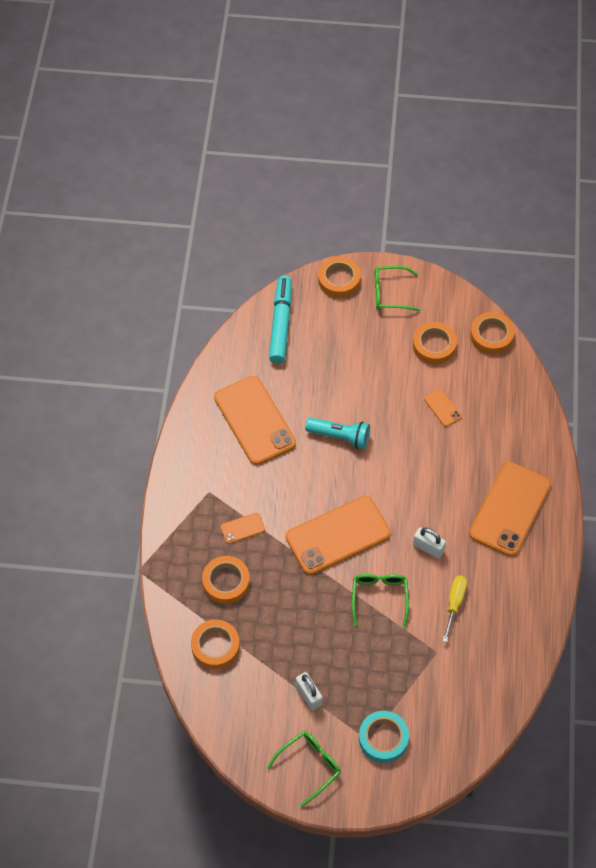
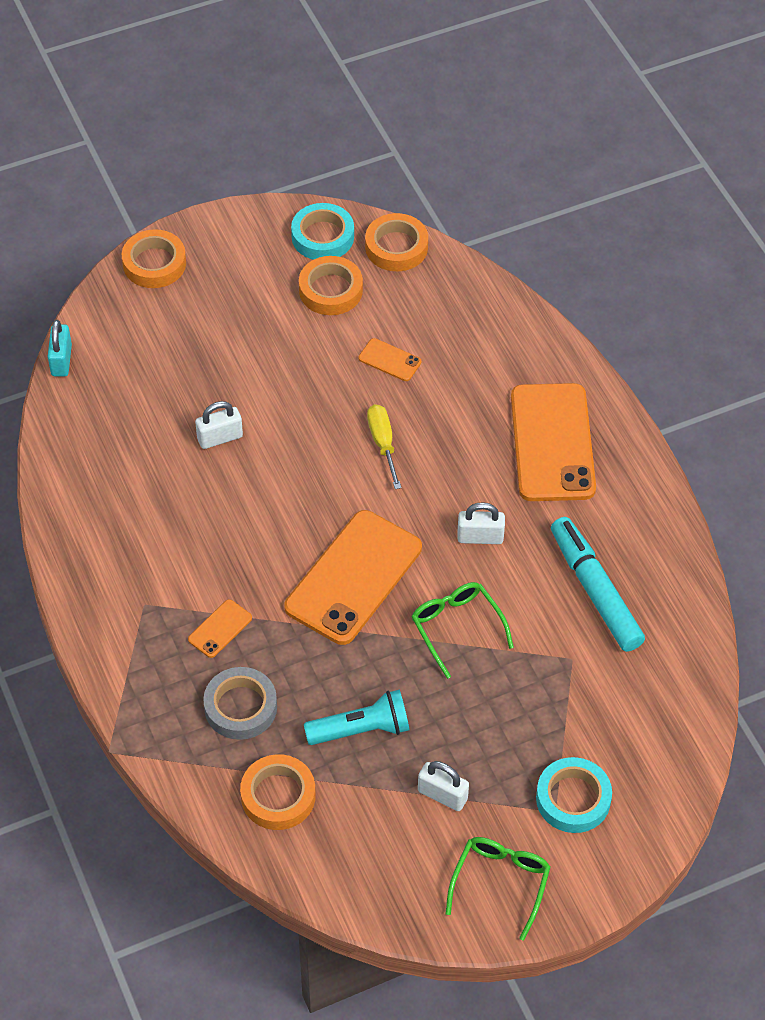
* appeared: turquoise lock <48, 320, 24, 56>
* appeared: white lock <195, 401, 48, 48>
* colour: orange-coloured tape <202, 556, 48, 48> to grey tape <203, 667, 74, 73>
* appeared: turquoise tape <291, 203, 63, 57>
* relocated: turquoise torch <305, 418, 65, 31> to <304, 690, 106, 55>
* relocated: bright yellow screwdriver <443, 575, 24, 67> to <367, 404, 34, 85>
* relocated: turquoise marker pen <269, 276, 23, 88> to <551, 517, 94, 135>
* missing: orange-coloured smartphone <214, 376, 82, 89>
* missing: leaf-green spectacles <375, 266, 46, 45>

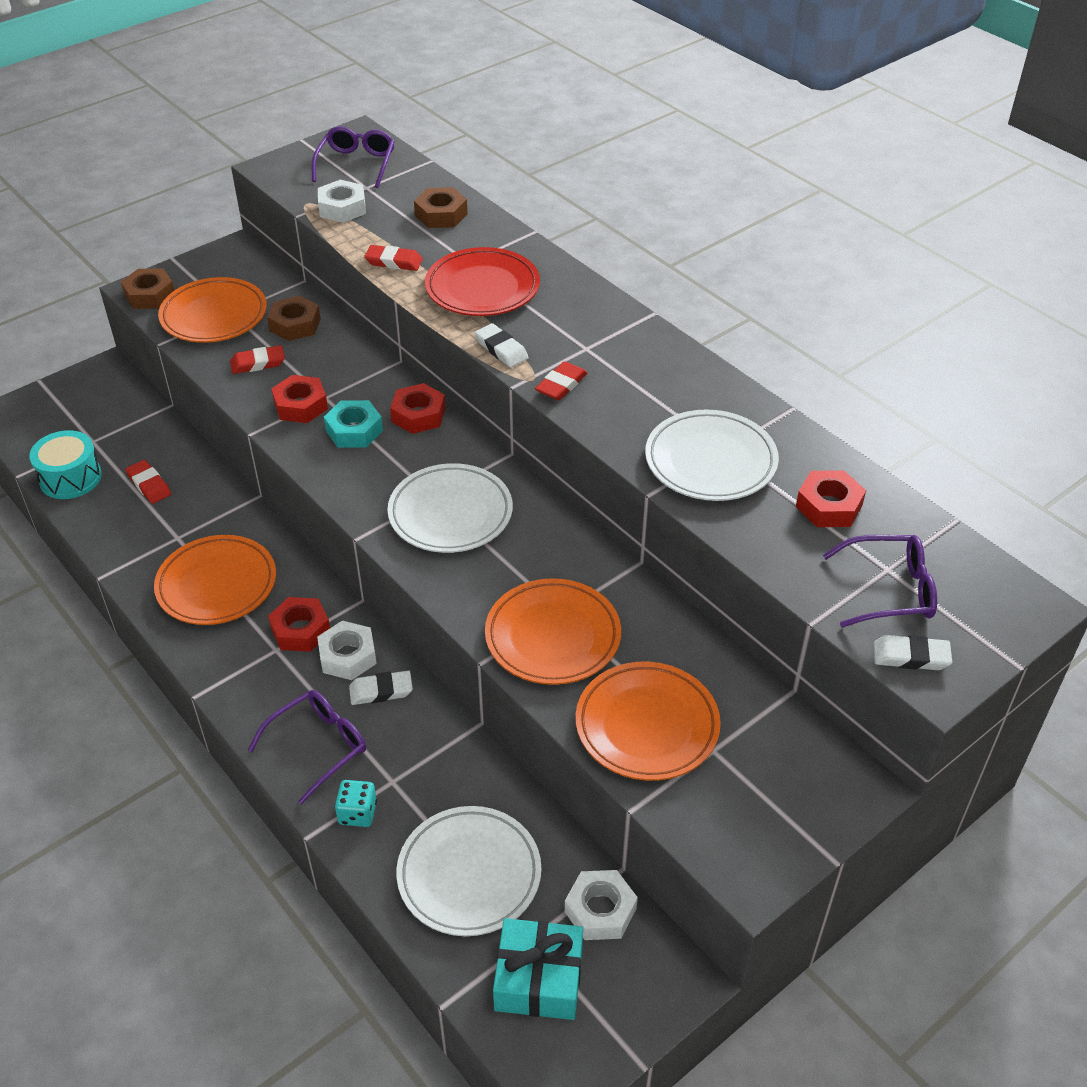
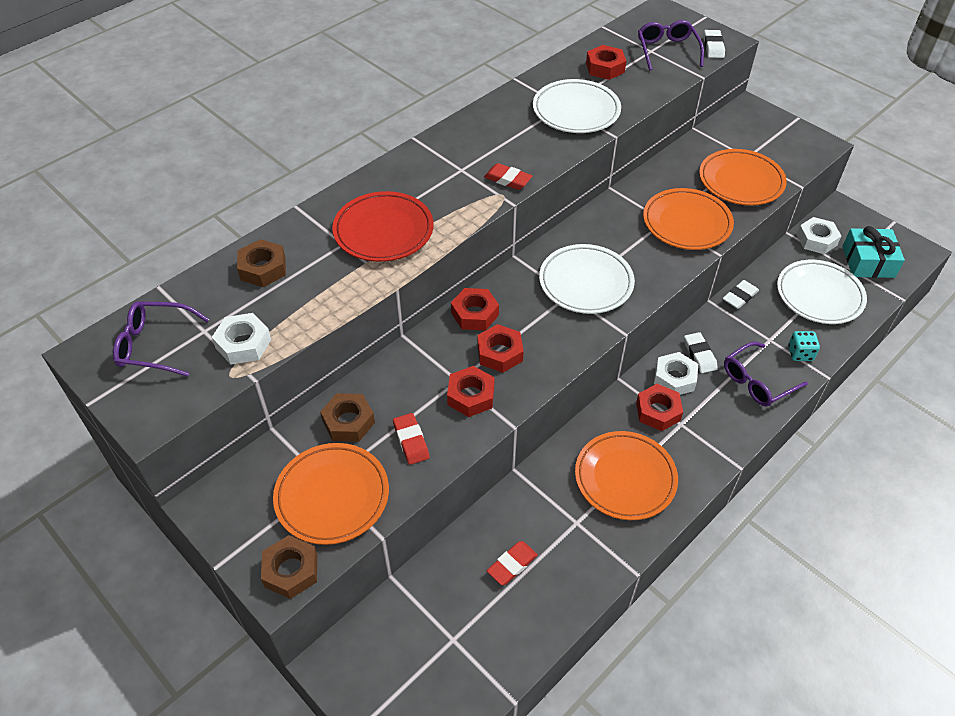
* colour: turquoise nut <324, 400, 59, 48> to scarlet nut <477, 324, 47, 49>
* relocated: white pencil eraser <475, 323, 53, 44> to <723, 280, 36, 29>
* spun: purple spectacles <248, 690, 118, 115> = <724, 342, 84, 65> 75 degrees counterclockwise
* missing: turquoise toy drum <29, 430, 73, 69>
* missing: scarlet pencil eraser <364, 245, 59, 26>

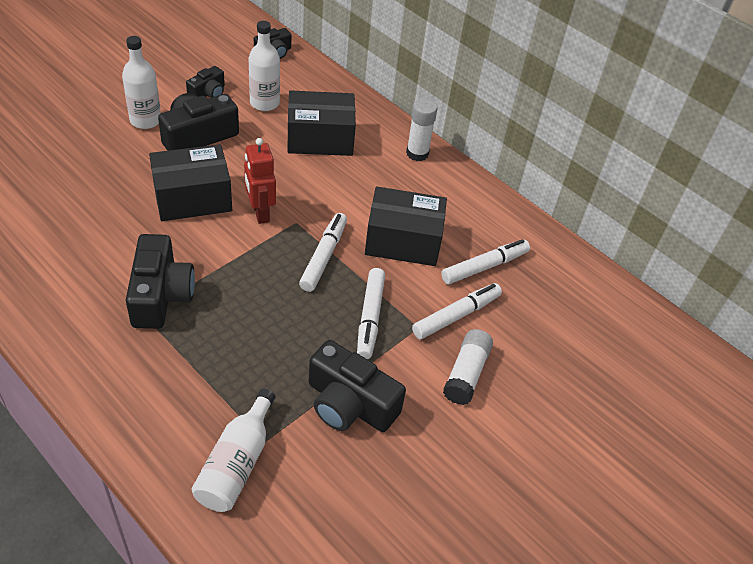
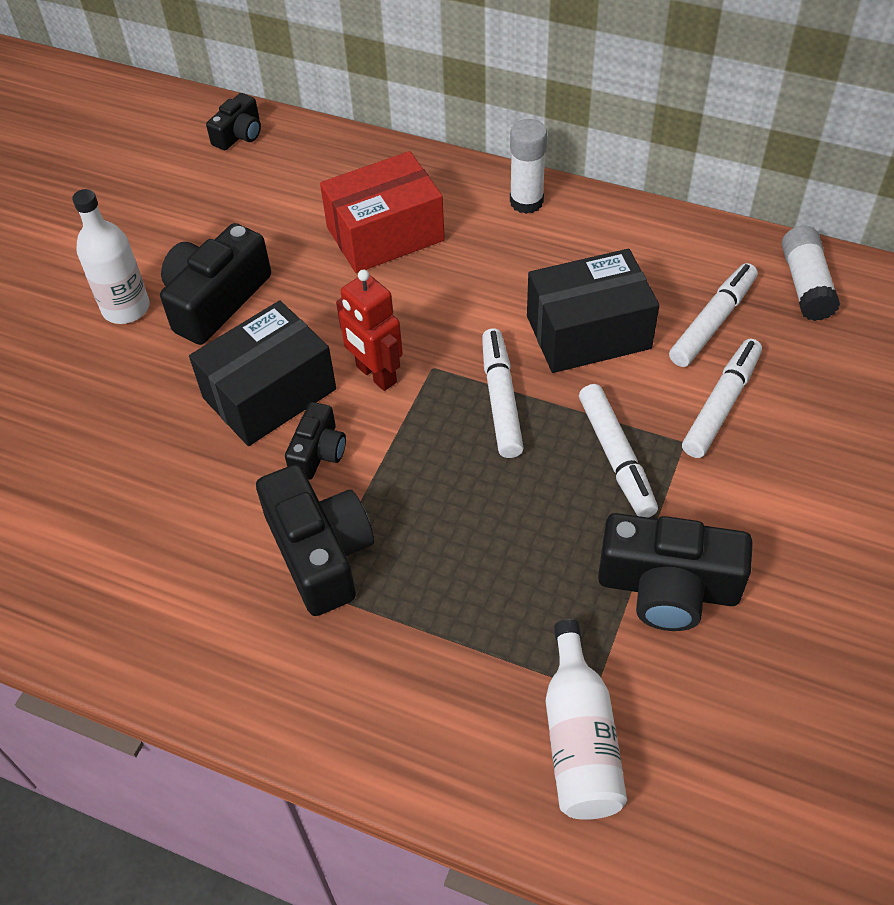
* relocated: black photo camera <186, 66, 39, 32> to <285, 402, 61, 78>
* colour: black parcel <288, 90, 68, 66> to scarlet parcel <320, 151, 125, 122>
* relocated: white glue <443, 329, 50, 76> to <782, 226, 58, 95>
* missing: white bottle <249, 21, 31, 90>

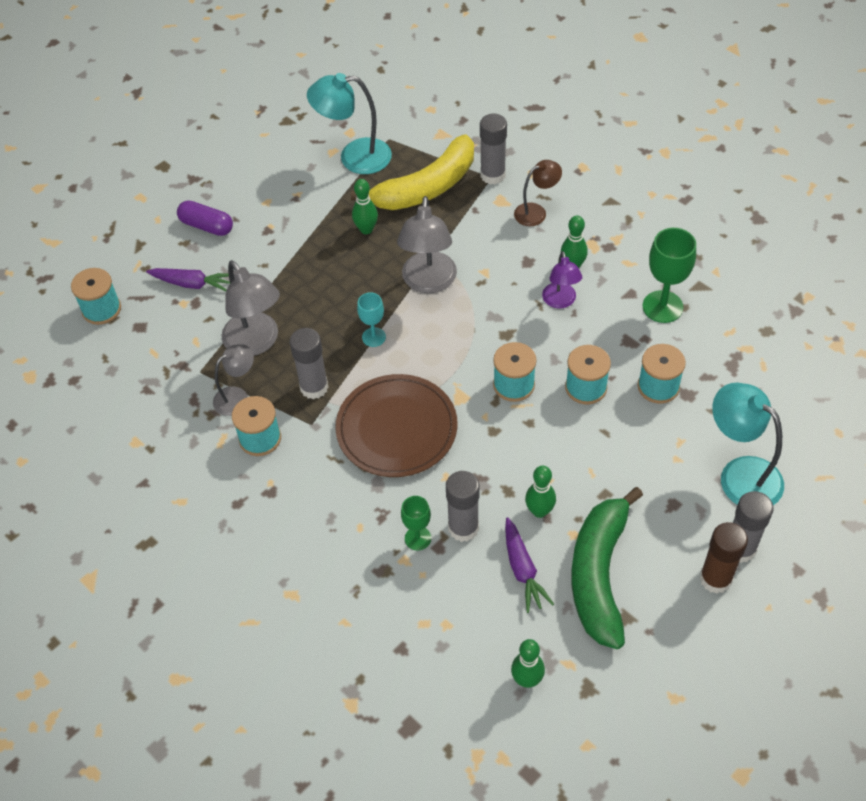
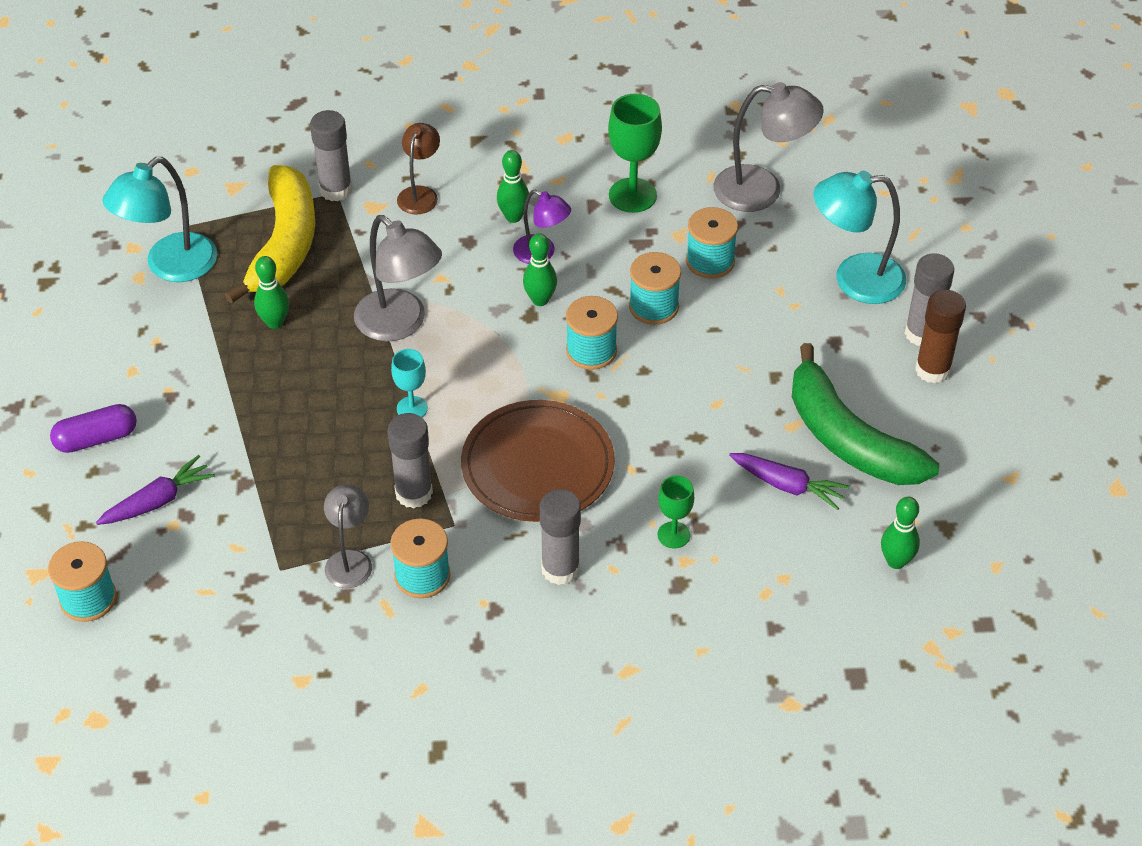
* relocated: leaf-green tenpin <525, 466, 31, 52> to <523, 233, 34, 73>
* relocated: grey glue <446, 471, 33, 71> to <540, 489, 41, 96>
* relocated: grey desk lamp <222, 260, 58, 96> to <713, 82, 111, 130>

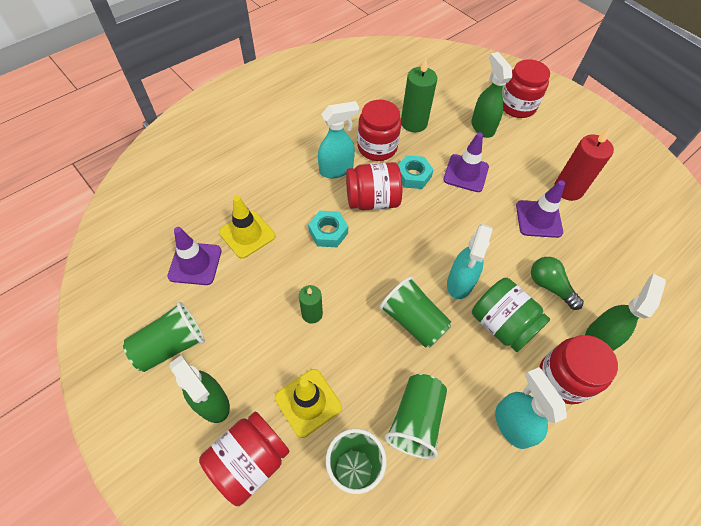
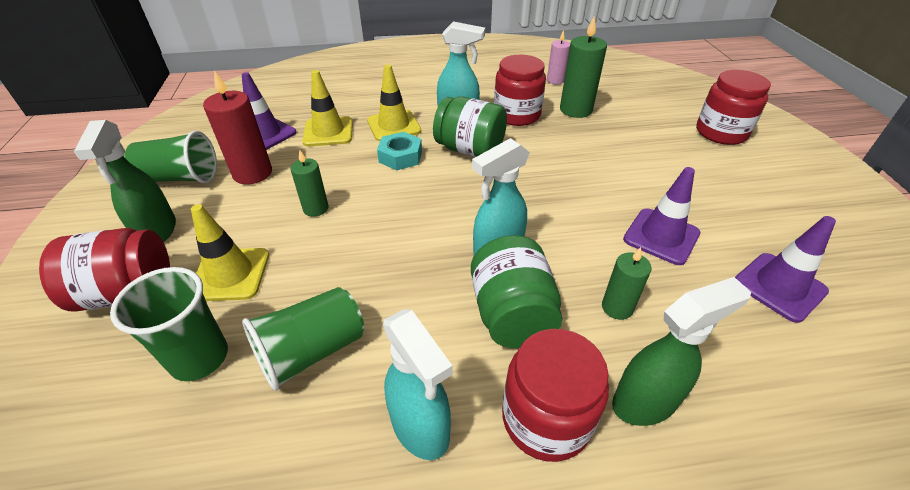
* relocated: scarlet candle <554, 129, 60, 72> to <203, 70, 69, 114>
* appeared: bright yellow safety cone <367, 64, 54, 77>
* spun: turquoise sprayer <495, 367, 72, 82> = <383, 309, 70, 151> 135 degrees clockwise
* colour: scarlet jar <346, 162, 56, 48> to leaf-green jar <433, 96, 74, 61>
* appeared: pink candle <547, 30, 23, 55>
* exchanged: leaf-green bulb <531, 257, 53, 53> to leaf-green candle <602, 247, 50, 73>
* relocated: purple safety cone <443, 132, 46, 60> to <735, 216, 101, 107>
* missing: leaf-green tumbler <380, 276, 71, 72>
* missing: turquoise nut <398, 155, 36, 34>
* missing: leaf-green sprayer <471, 52, 41, 86>

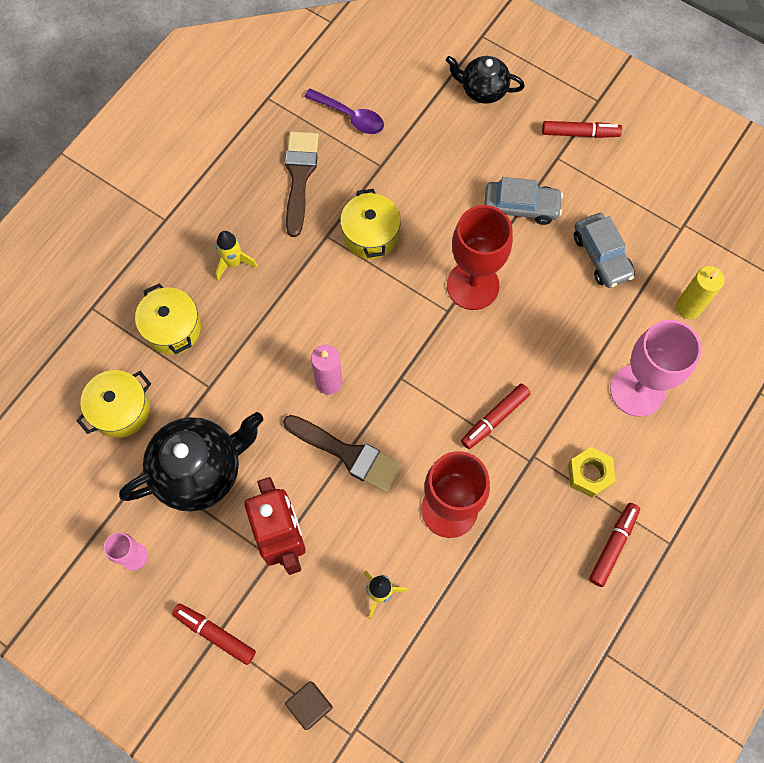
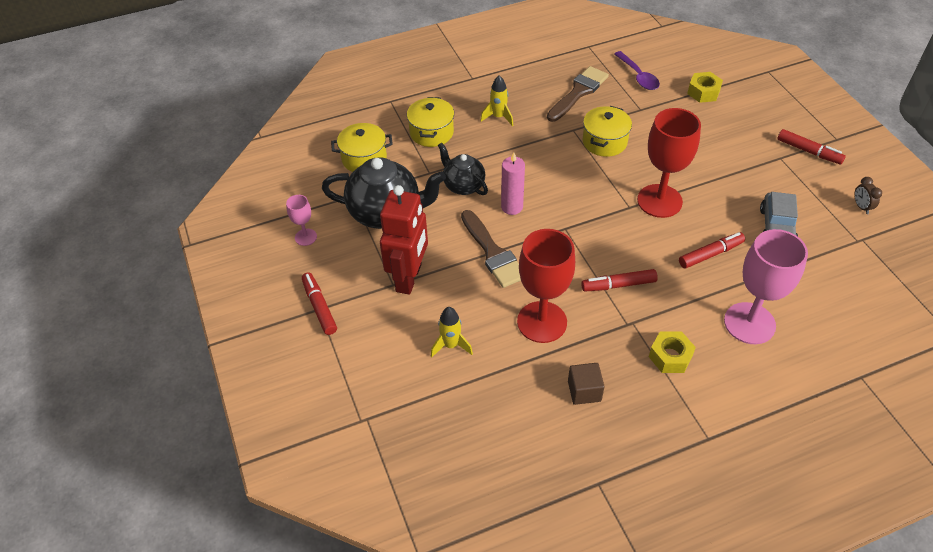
* relocated: black teapot <446, 56, 79, 48> to <438, 143, 50, 52>
* relocated: dark brown cube <285, 681, 48, 49> to <568, 363, 37, 42>
* relocated: scarlet marker pen <589, 503, 51, 84> to <679, 232, 66, 37>
* appeared: bright yellow nut <687, 72, 36, 31>
* appeared: dark brown bedside clock <854, 177, 28, 37>
* missing: grey automobile <484, 177, 79, 48>
* missing: bright yellow candle <676, 266, 48, 53>

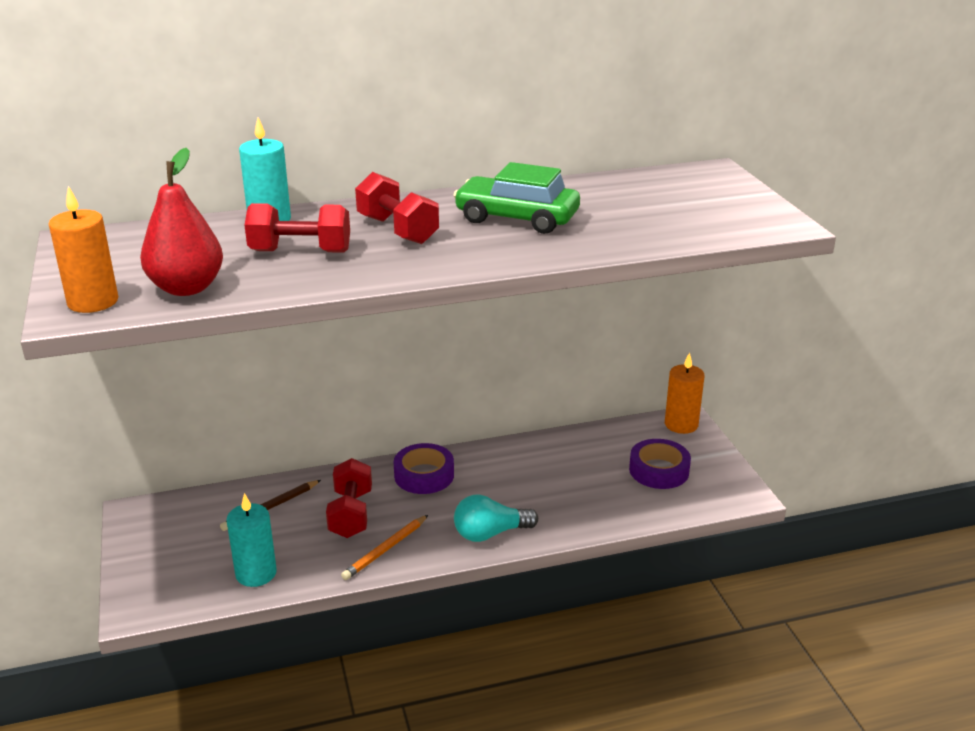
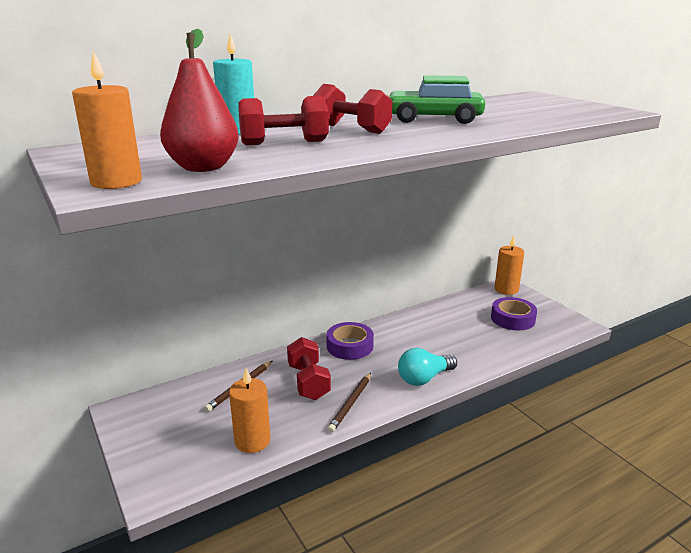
* colour: turquoise candle <226, 493, 51, 94> to orange-coloured candle <229, 368, 41, 85>
* colour: orange-coloured wooden pencil <341, 515, 87, 65> to dark brown wooden pencil <327, 373, 44, 60>

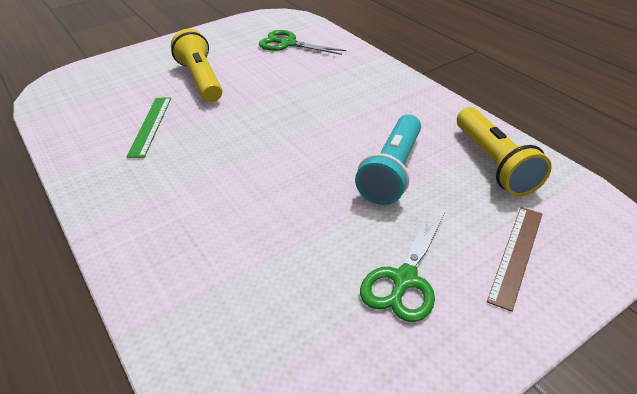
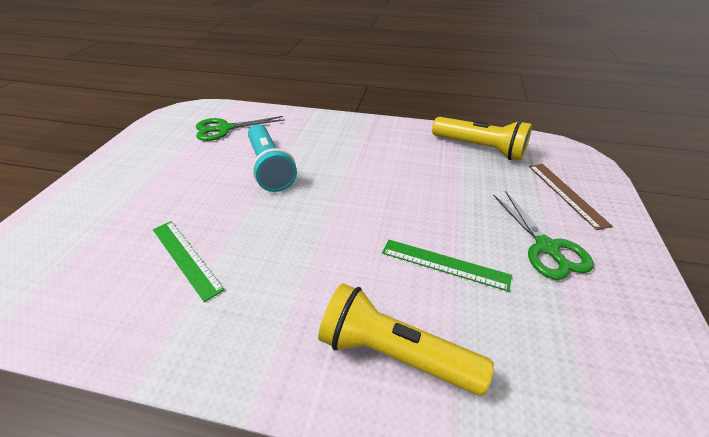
* relocated: turquoise torch <355, 114, 66, 91> to <248, 124, 49, 68>
* relocated: bright yellow torch <171, 29, 51, 73> to <318, 283, 176, 112>
* appeared: leaf-green straightedge <382, 240, 130, 52>

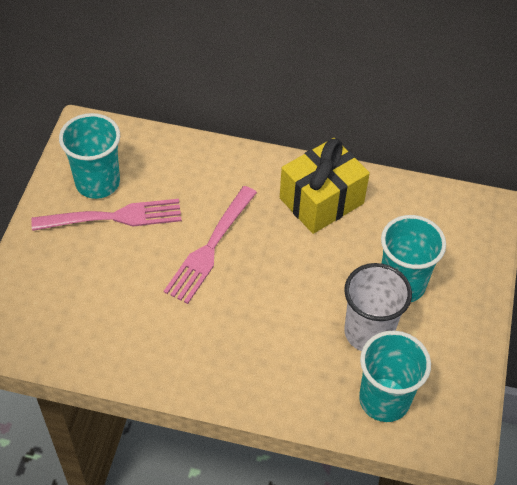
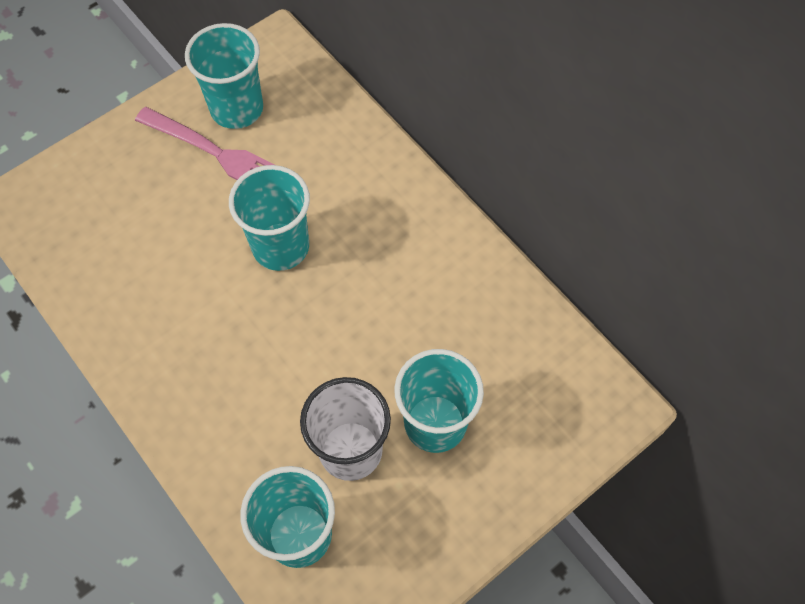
* exchanged: pink dinner fork <164, 186, 93, 118> to turquoise tumbler <229, 165, 81, 106>
* missing: bright yellow present <280, 138, 90, 96>

